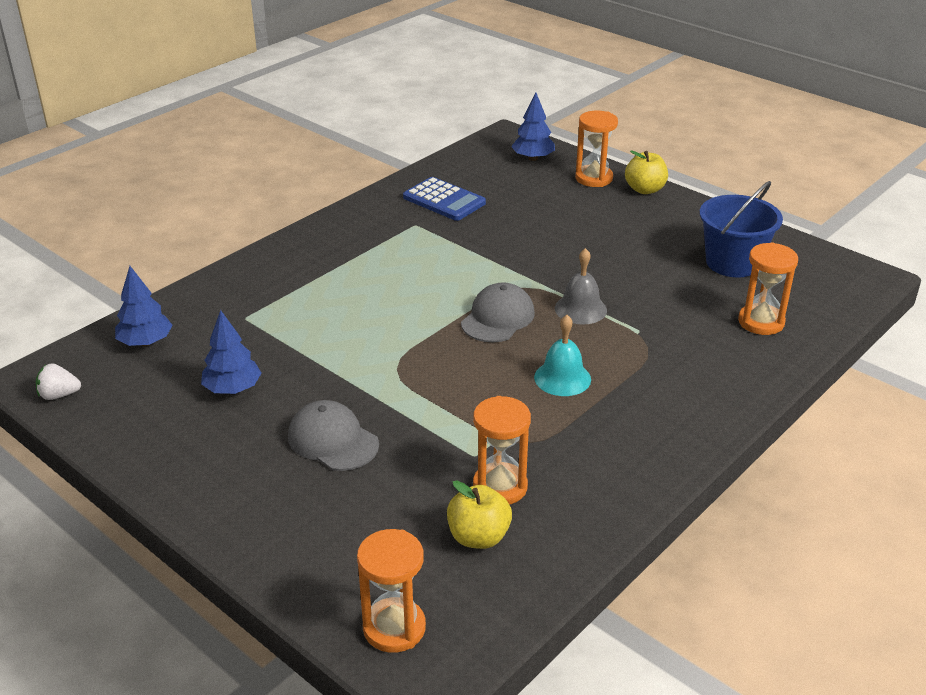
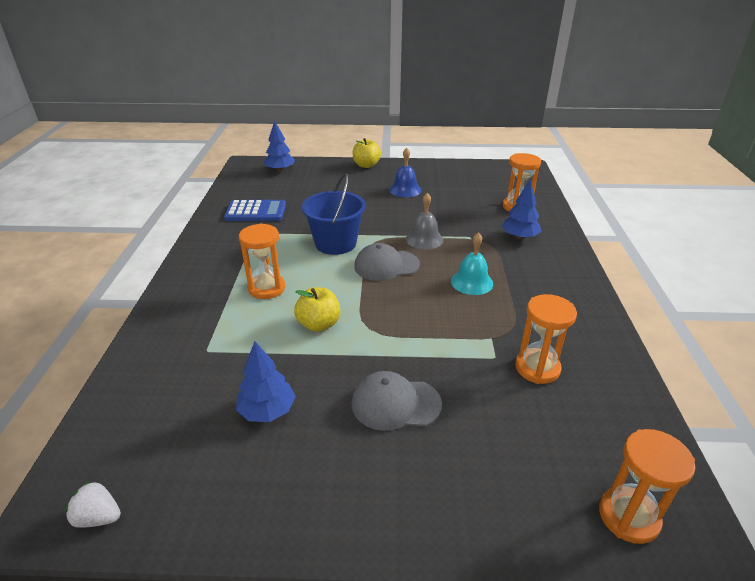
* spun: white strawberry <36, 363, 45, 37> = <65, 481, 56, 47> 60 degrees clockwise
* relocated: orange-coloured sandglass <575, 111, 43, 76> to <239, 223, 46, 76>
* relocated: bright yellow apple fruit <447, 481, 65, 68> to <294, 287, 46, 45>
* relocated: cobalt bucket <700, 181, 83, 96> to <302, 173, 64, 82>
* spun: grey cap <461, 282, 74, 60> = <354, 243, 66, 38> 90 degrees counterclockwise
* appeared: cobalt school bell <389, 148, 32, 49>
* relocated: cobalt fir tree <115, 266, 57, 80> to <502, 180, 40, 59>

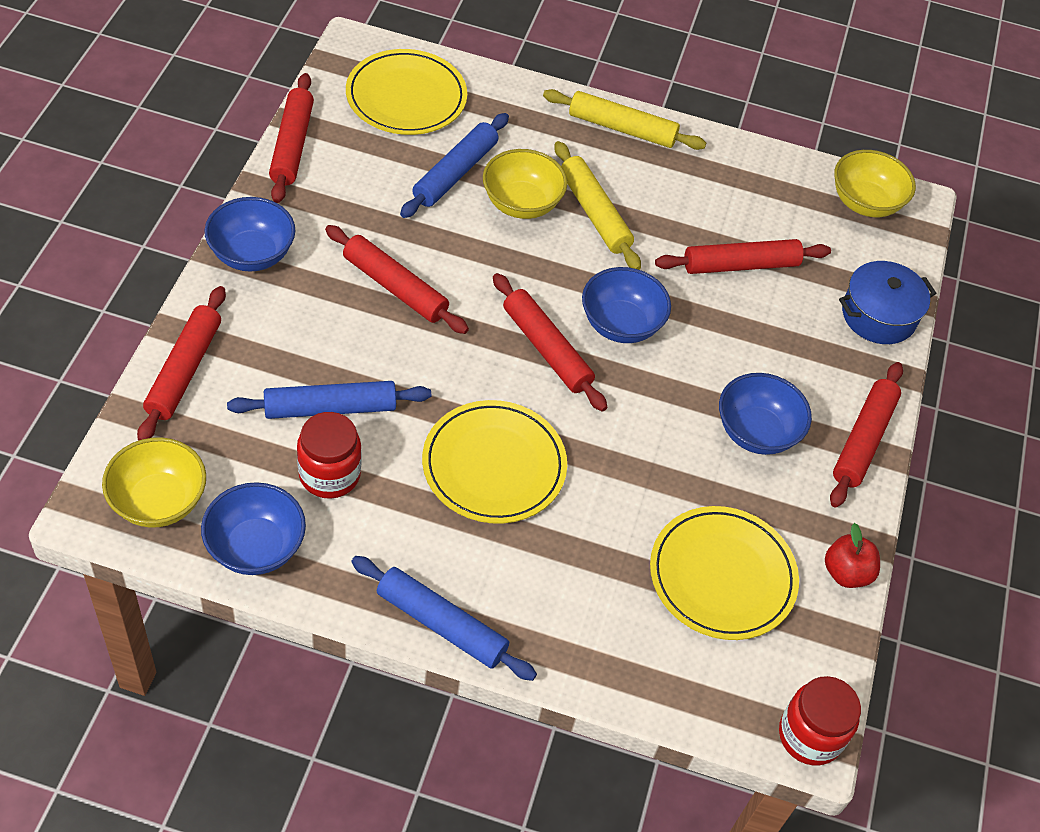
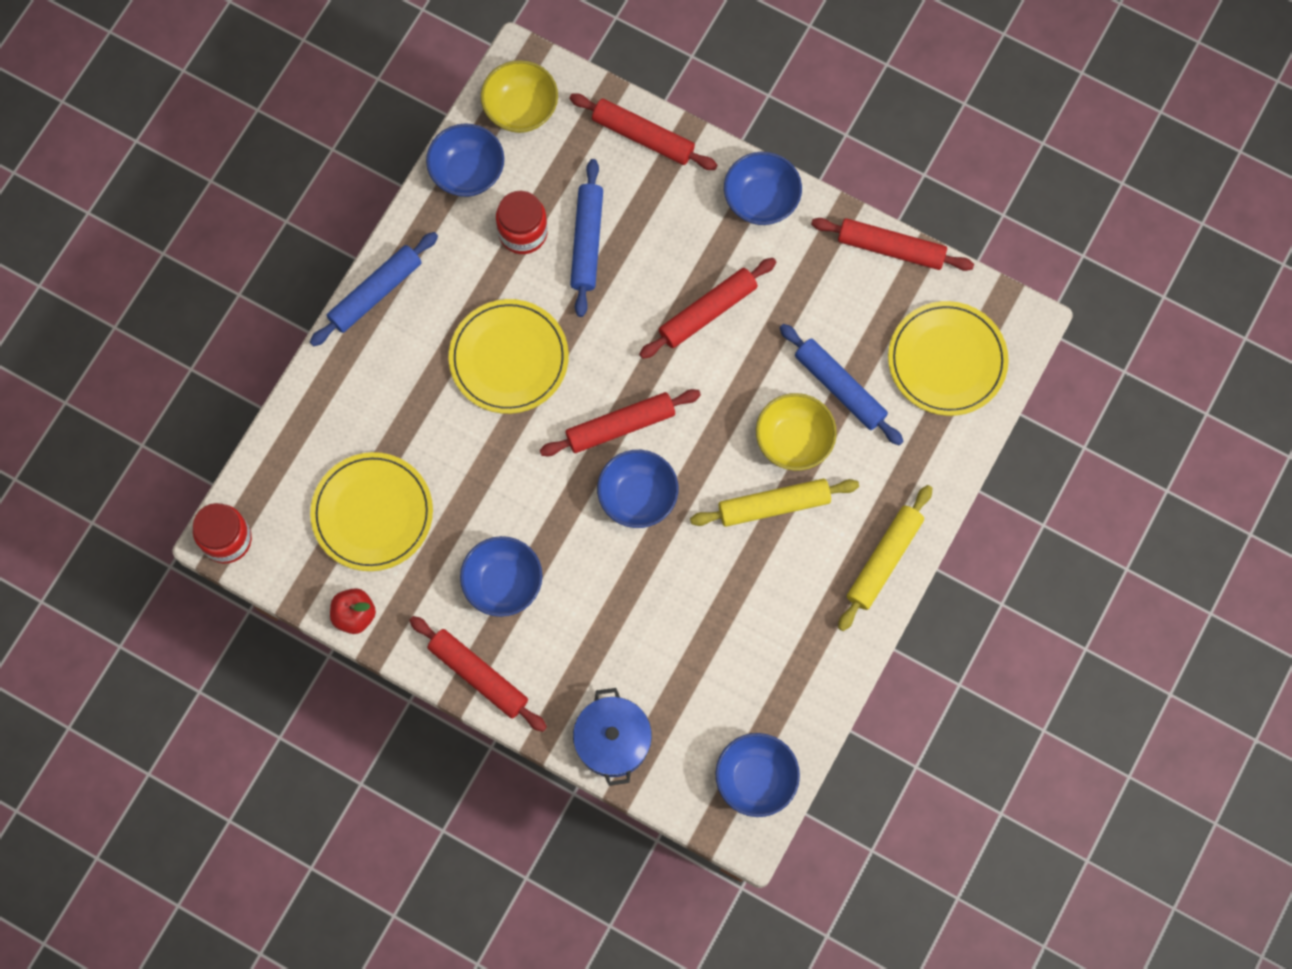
* colour: bright yellow deep dish <834, 150, 82, 67> to cobalt deep dish <716, 733, 84, 84>
* missing: scarlet dough roller <655, 239, 176, 35>

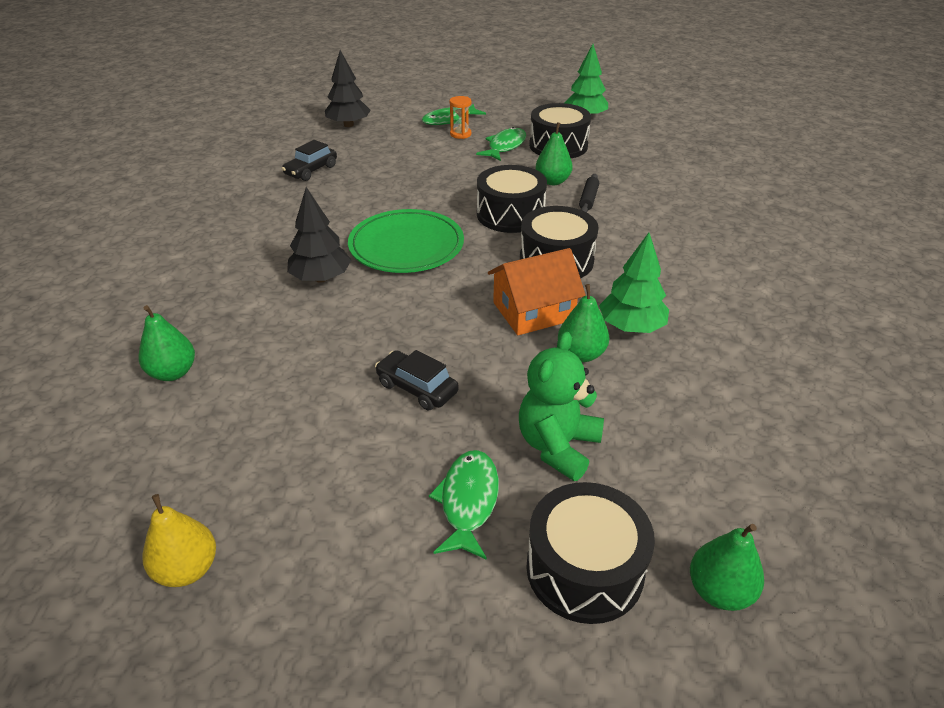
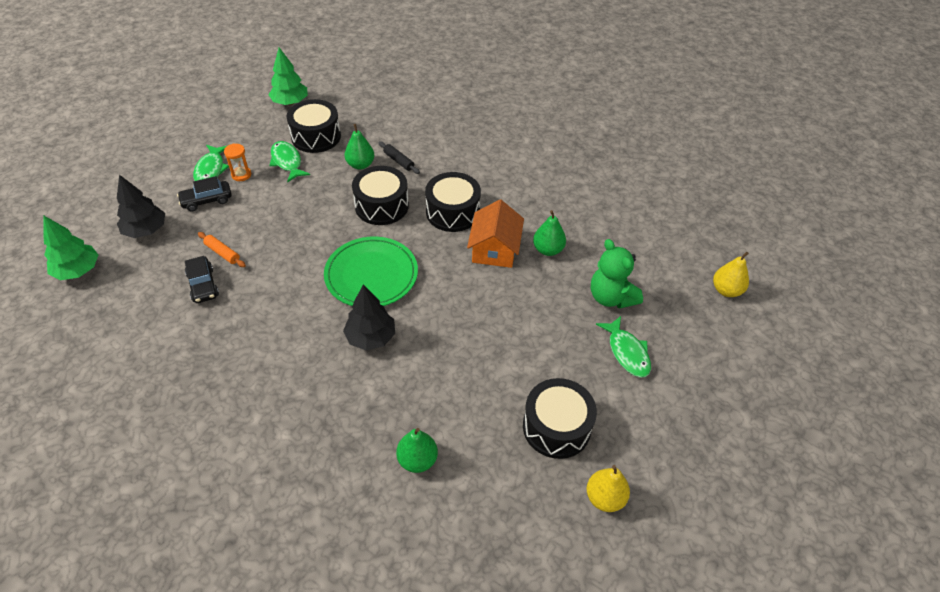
* relocated: leaf-green fir tree <599, 233, 70, 100> to <44, 216, 54, 64>
* relocated: black automobile <375, 350, 84, 61> to <177, 176, 55, 36>
* appeared: orange-coloured dough roller <198, 232, 48, 35>
* relocated: black toy drum <526, 482, 129, 142> to <523, 378, 74, 81>
* spun: leaf-green fish <429, 450, 70, 110> = <596, 316, 55, 61> 150 degrees counterclockwise
* colour: leaf-green toy pear <690, 524, 74, 87> to bright yellow toy pear <713, 252, 36, 45>

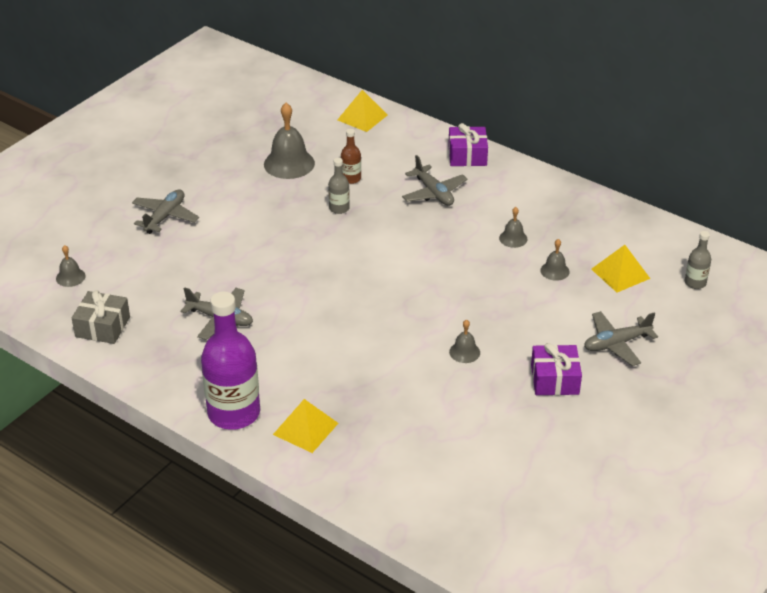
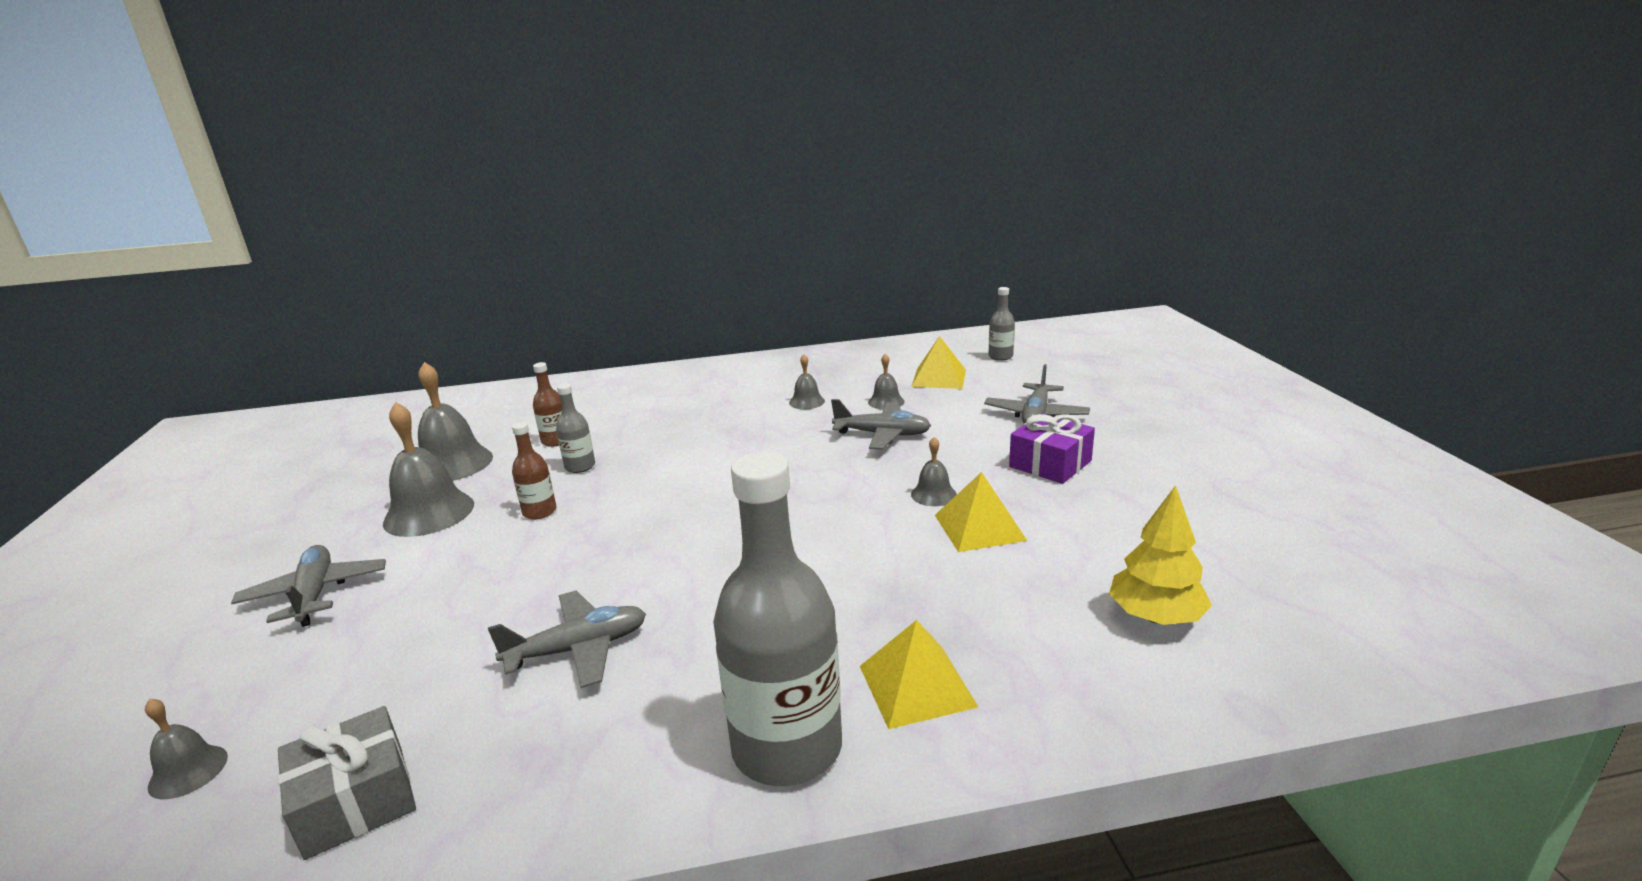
* appeared: grey school bell <383, 402, 91, 135>
* appeared: dark brown bottle <512, 422, 44, 97>
* colour: purple bottle <201, 291, 59, 139> to grey bottle <713, 452, 129, 334>
* relocated: grey plane <402, 155, 66, 51> to <831, 399, 100, 51>
* relocated: bright yellow solid pyramid <337, 90, 50, 42> to <935, 472, 92, 80>
* appeared: bright yellow fir tree <1109, 485, 103, 140>
* missing: purple present <448, 123, 40, 43>

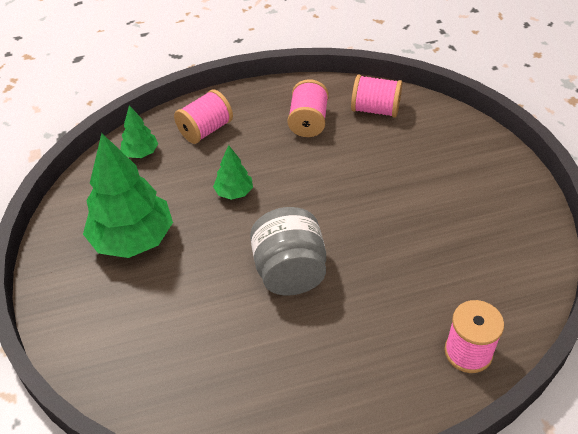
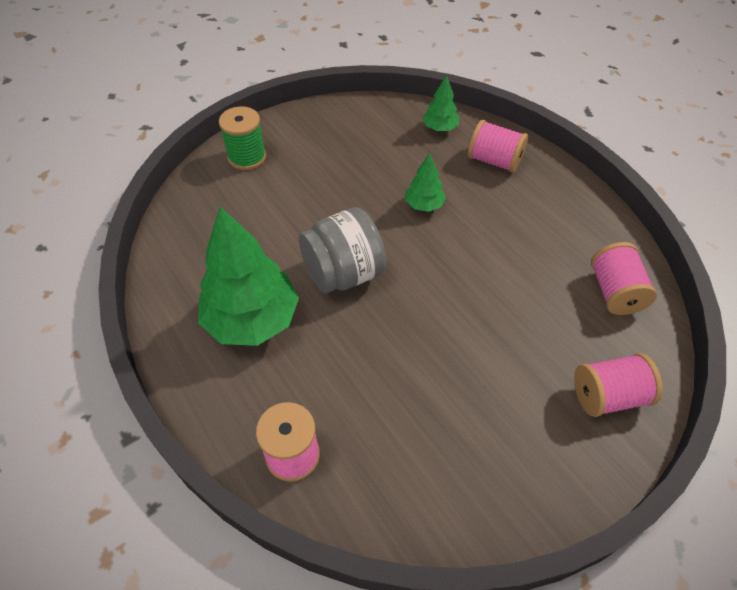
* relocated: leaf-green fir tree <83, 133, 90, 125> to <198, 207, 101, 139>
* appeared: leaf-green bobbin <219, 107, 47, 63>
* relocated: pink bobbin <287, 79, 42, 58> to <574, 353, 89, 64>

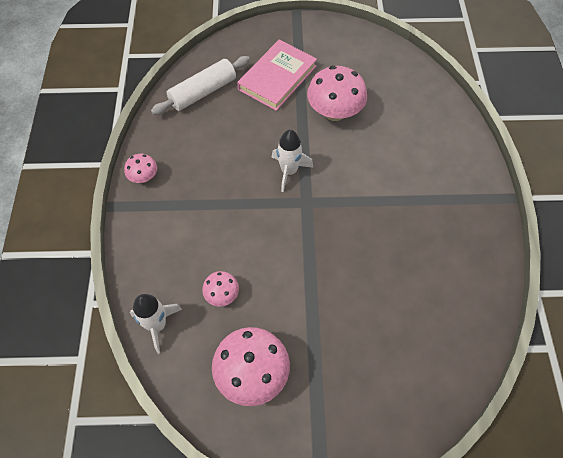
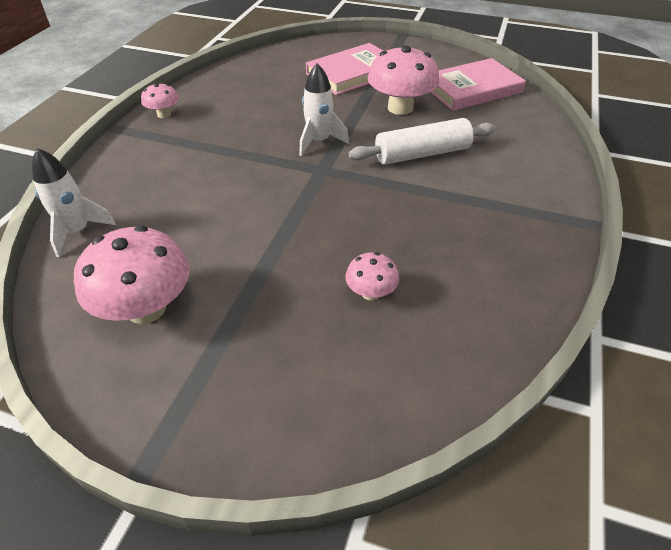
* relocated: pink toadstool <202, 271, 37, 36> to <345, 252, 54, 49>
* relocated: white dough roller <151, 56, 99, 59> to <349, 118, 147, 47>
* appeared: pink hardcover <430, 58, 96, 53>

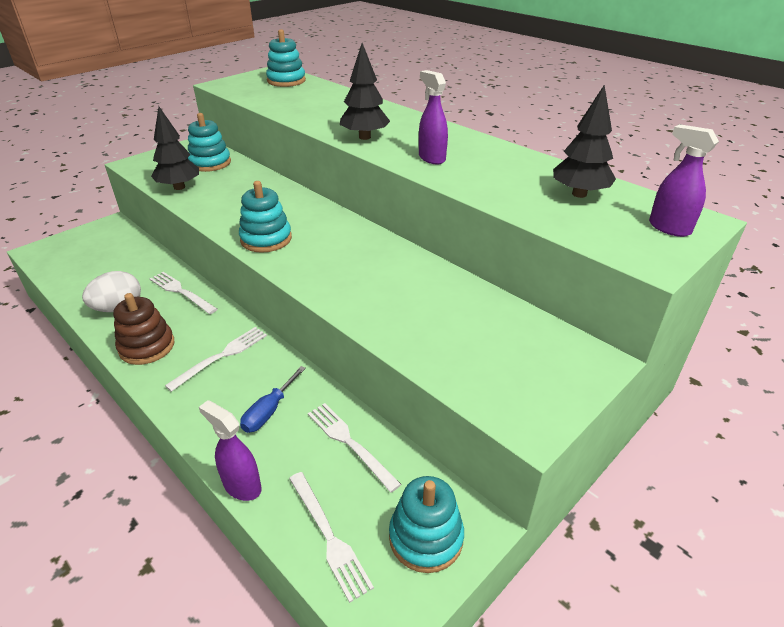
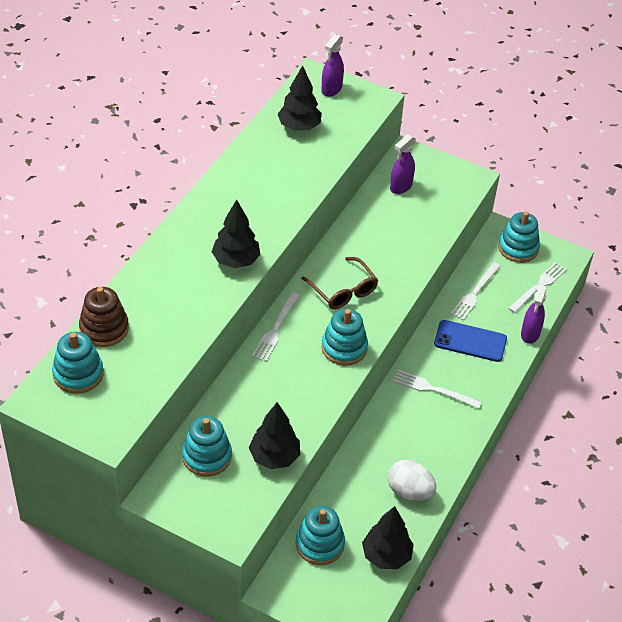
* relocated: dark brown stacking toy <113, 293, 61, 72> to <79, 287, 50, 60>
* relocated: white dinner fork <149, 272, 68, 42> to <252, 292, 48, 70>
* appeared: turquoise stacking toy <296, 506, 49, 59>
* appeared: dark brown spectacles <301, 257, 77, 52>
* appeared: black fir tree <362, 506, 52, 63>
* relocated: purple sprayer <419, 70, 29, 95> to <390, 134, 26, 60>
* exchanged: cobalt screwdriver <240, 366, 66, 67> to cobalt smartphone <434, 320, 73, 42>

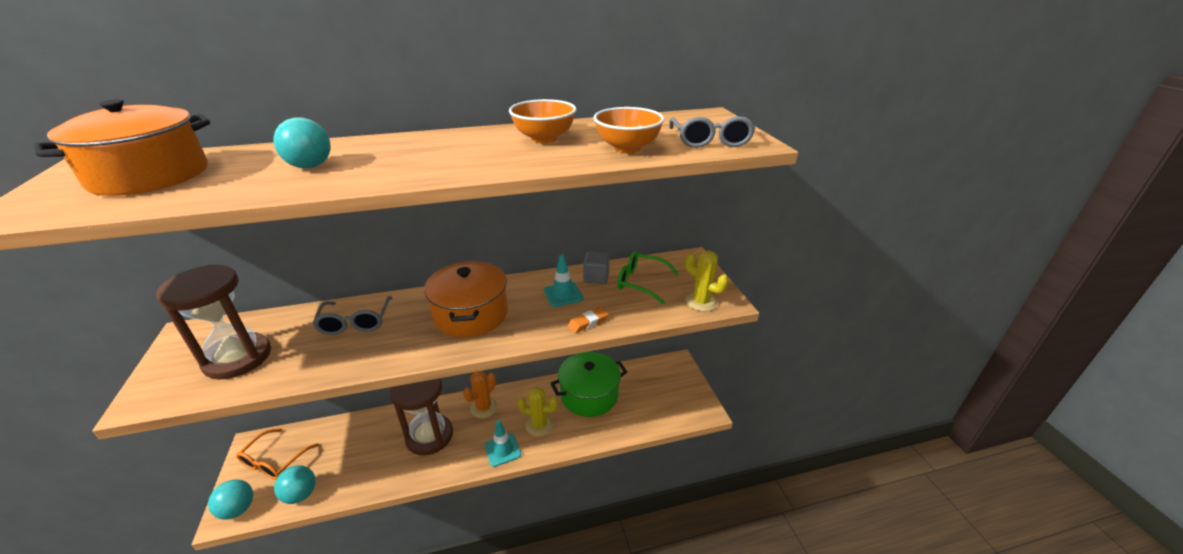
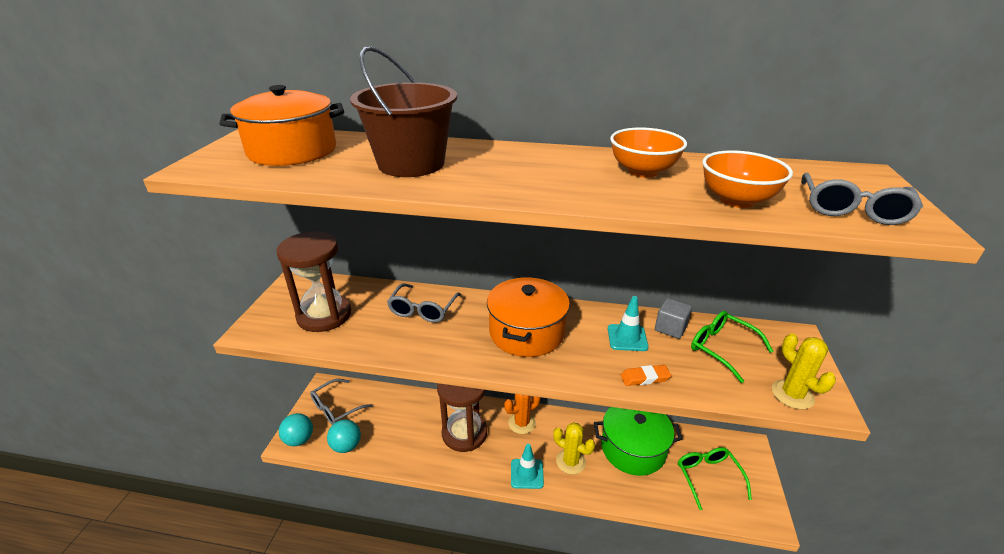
* colour: orange-coloured spectacles <236, 428, 83, 52> to grey spectacles <310, 379, 63, 46>
* exchanged: turquoise ball <273, 117, 58, 51> to dark brown bucket <350, 46, 107, 131>
* appeared: leaf-green spectacles <678, 447, 74, 63>

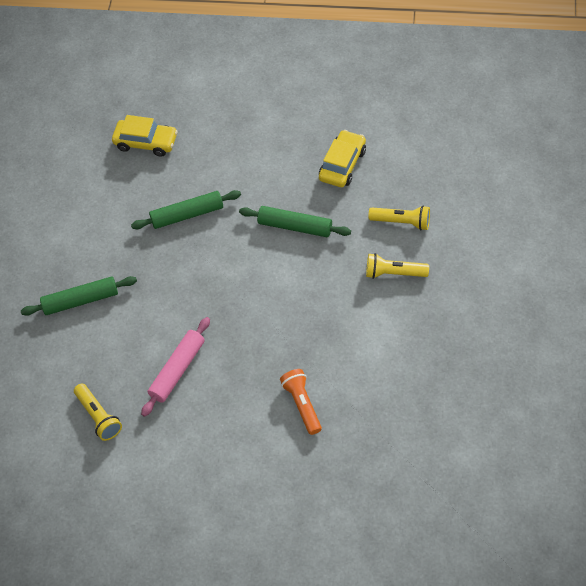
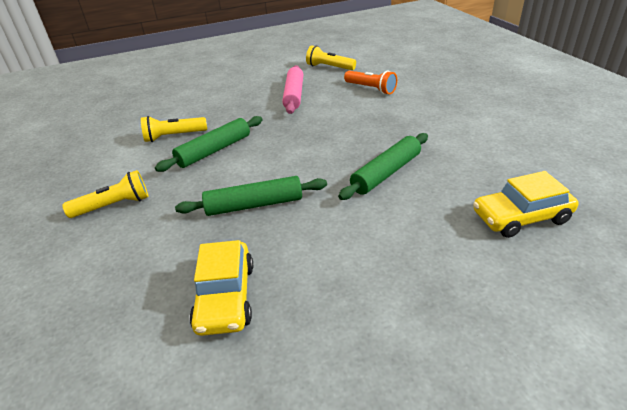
* relocated: bright yellow torch <368, 205, 62, 25> to <141, 116, 66, 26>
* relocated: leaf-green dough roller <21, 276, 116, 40> to <155, 116, 108, 56>
* relocated: orange-coloured torch <280, 369, 42, 66> to <344, 71, 53, 23>

